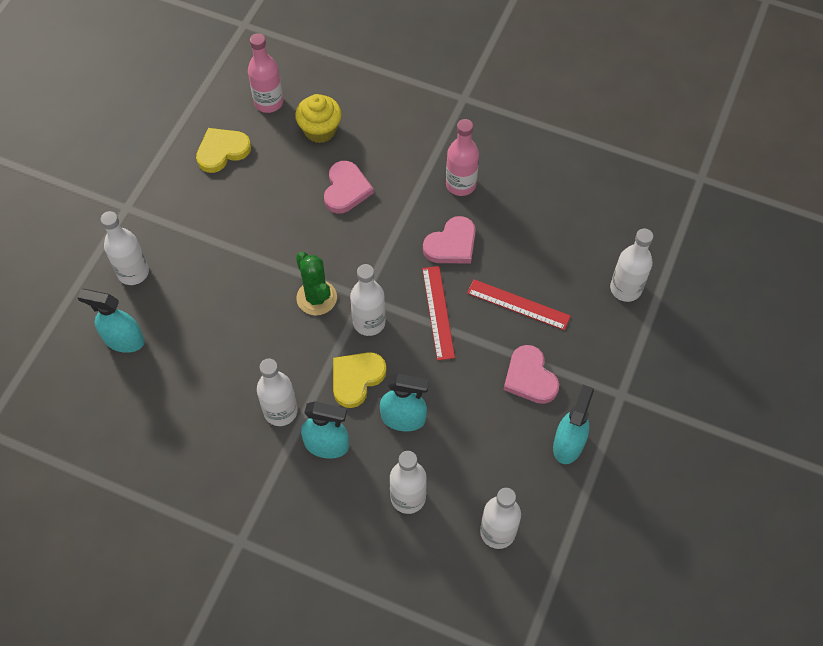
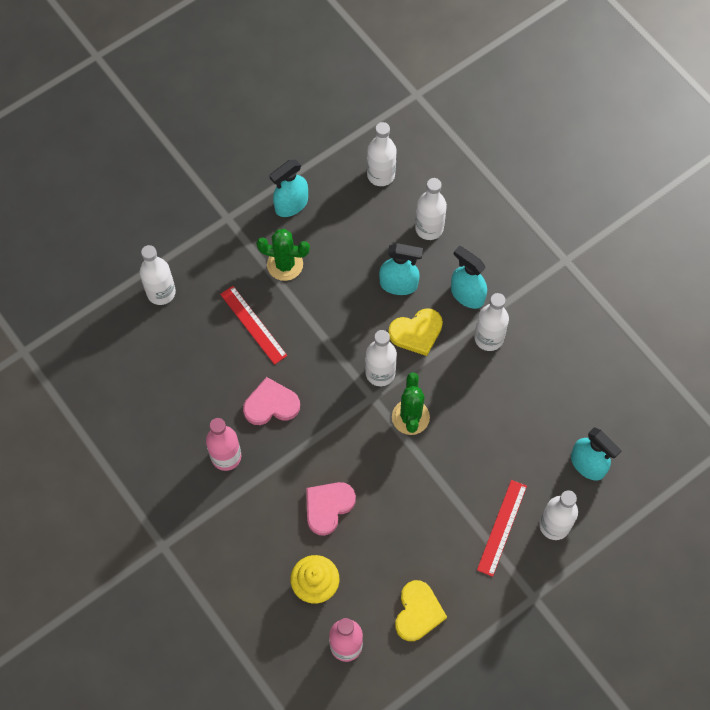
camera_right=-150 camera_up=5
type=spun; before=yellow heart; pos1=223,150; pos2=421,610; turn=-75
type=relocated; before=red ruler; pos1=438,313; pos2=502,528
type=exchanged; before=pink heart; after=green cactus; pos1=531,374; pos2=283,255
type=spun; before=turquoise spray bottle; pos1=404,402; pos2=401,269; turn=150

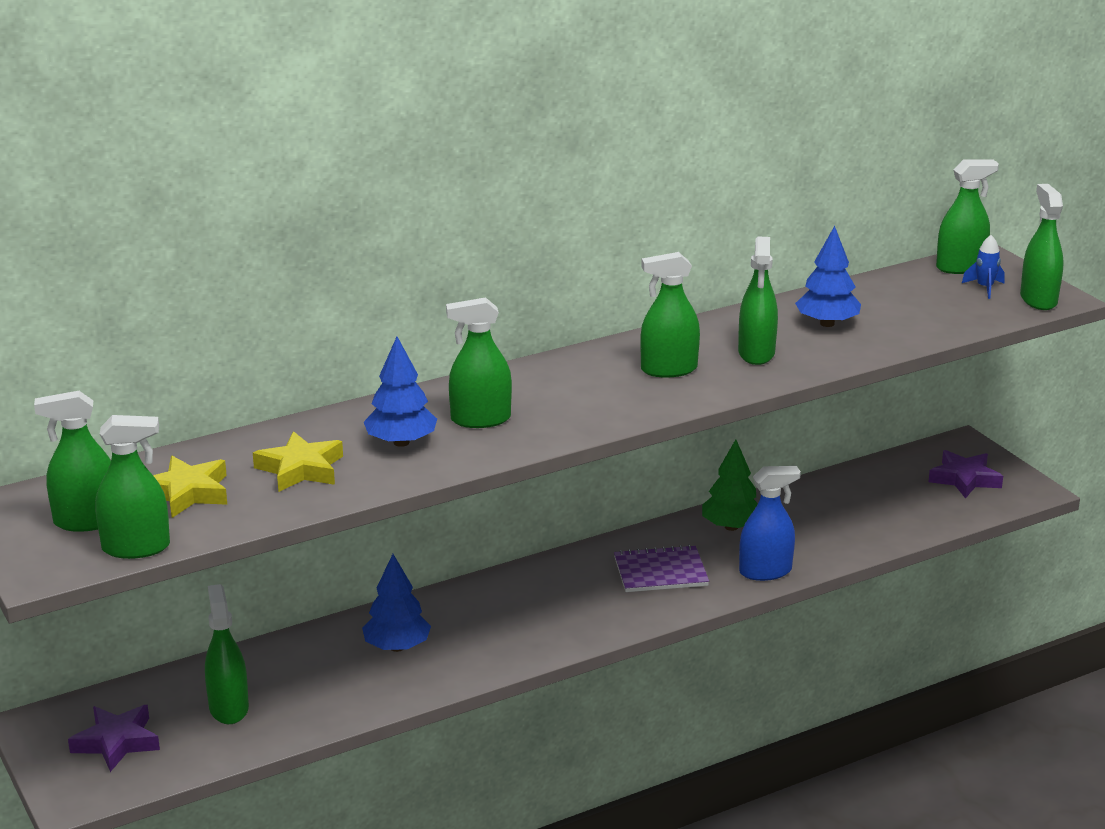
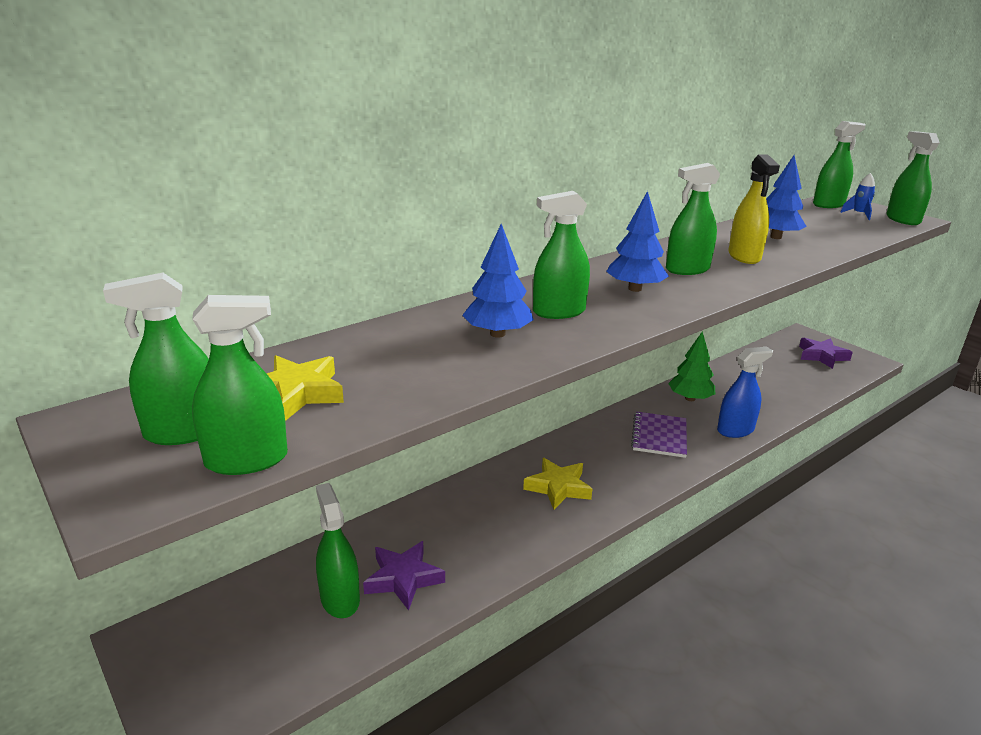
camera_right=-10 camera_up=0
type=colour; before=green spray bottle; after=yellow spray bottle; pos1=758,300; pos2=754,209
type=relocated; before=yellow star; pos1=298,461; pos2=557,484
type=spun; before=purple notebook; pos1=661,568; pos2=659,435; turn=-60
type=relocated; before=blue tree; pos1=396,603; pos2=637,241
type=relocated; before=purple star; pos1=114,738; pos2=404,576

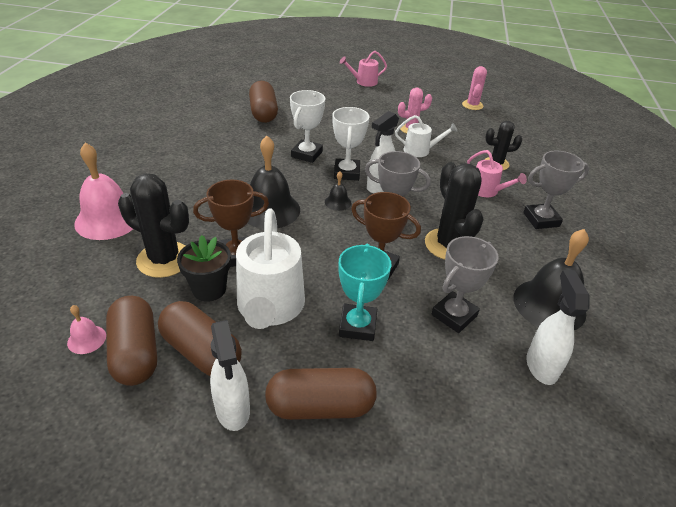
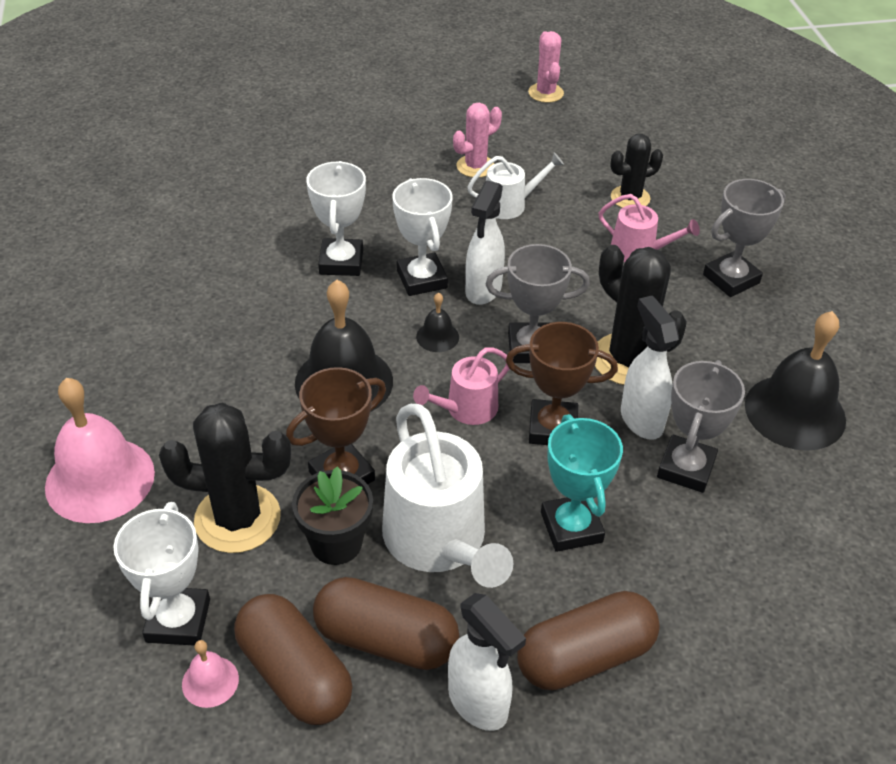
camera_right=-20 camera_up=5
type=relocated; before=pink watering can; pos1=363,69; pos2=461,386
type=missing; before=brown capsule; pos1=263,102
type=relocated; before=white spray bottle; pos1=558,327; pos2=650,368
type=appeared; after=white trophy; pos2=161,574

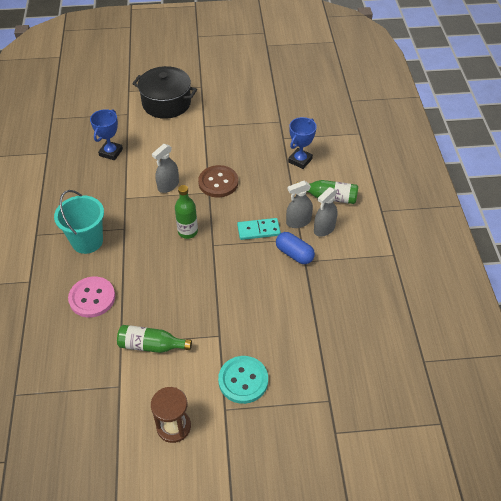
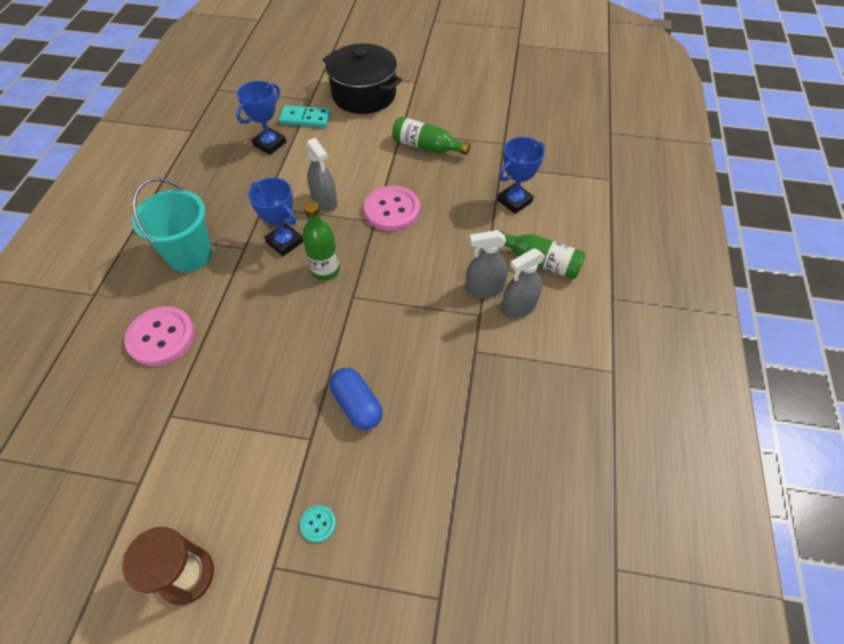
camera_right=15 camera_up=5
type=spun; before=grey spray bottle; pos1=165,168; pos2=321,175; turn=-90
type=colour; before=brown button; after=pink button; pos1=218,181; pos2=392,208
type=relocated; before=turquoise domino; pos1=259,229; pos2=305,116
type=relocated; before=blue capsule; pos1=295,248; pos2=356,399
type=relocated; before=green bottle; pos1=154,339; pos2=431,136
type=size; before=turquoise button; pos1=243,380; pos2=318,524; scale=0.45
type=appeared; after=blue trophy; pos2=275,217

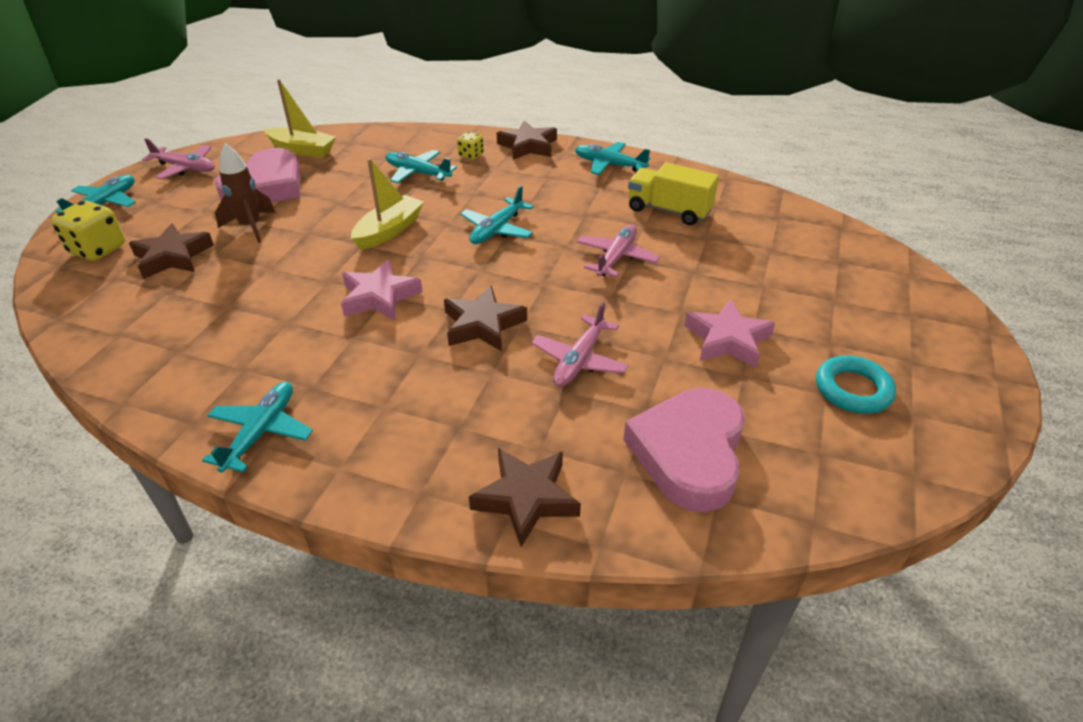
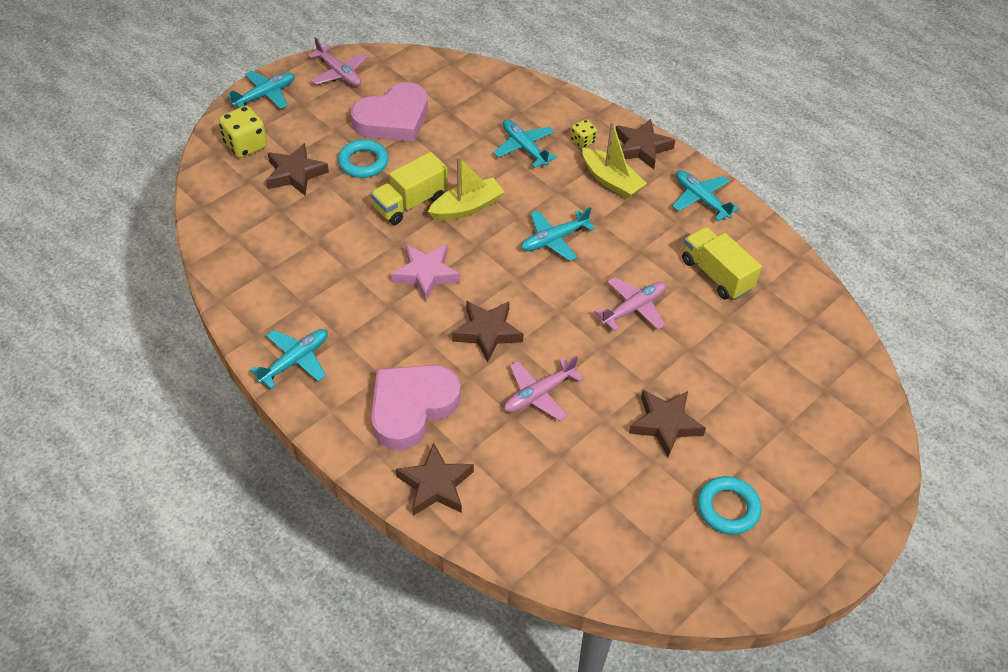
camera_right=25 camera_up=10
type=relocated; before=yellow boat; pos1=300,118; pos2=614,160
type=exchanged; before=brown rocket; after=turquoise ring; pos1=245,193; pos2=363,159
type=colour; before=pink star; after=brown star; pos1=729,333; pos2=667,423
type=relocated; before=pink heart; pos1=684,450; pos2=416,407
type=appeared; after=yellow truck; pos2=409,188

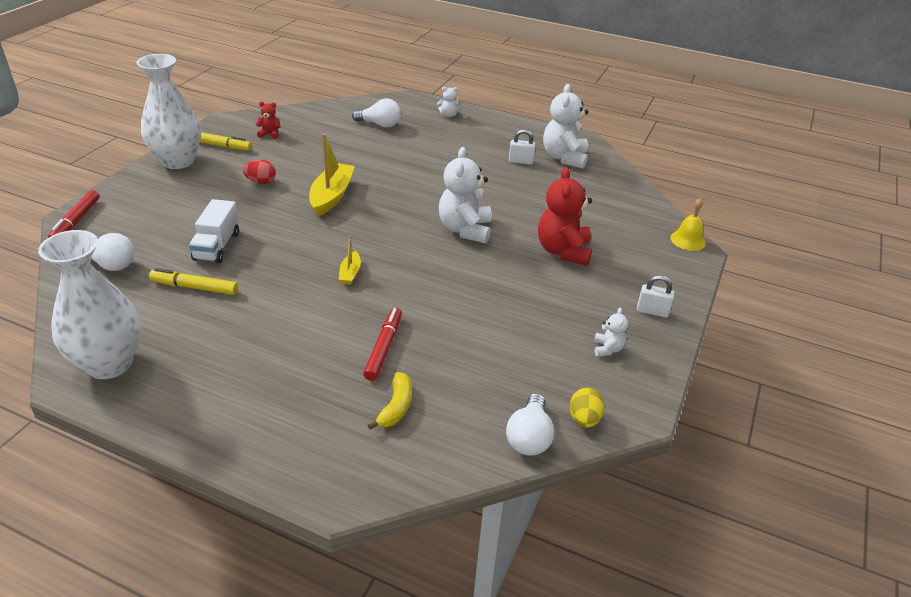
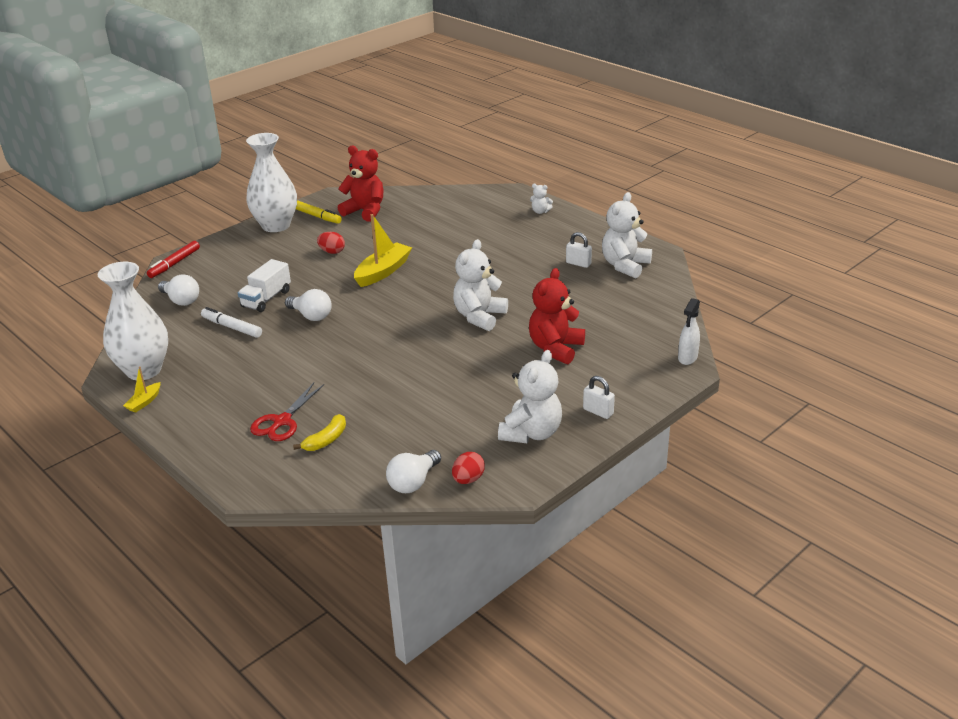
camera_right=25 camera_up=-5
type=relocated; before=white light bulb; pos1=376,113; pos2=308,305
type=size; before=red teddy bear; pos1=268,120; pos2=361,183; scale=2.12
type=exchanged; before=yellow bell; after=white spray bottle; pos1=688,224; pos2=689,331
type=relocated; before=yellow boat; pos1=349,260; pos2=141,389
type=colour; before=yellow marker; after=white marker; pos1=193,281; pos2=231,322
type=missing; before=red marker; pos1=382,344
type=size; before=white teddy bear; pos1=611,332; pos2=530,396; scale=2.12
type=colour; before=yellow egg; after=red egg; pos1=587,408; pos2=468,468
type=appeared; after=red scissors; pos2=287,412

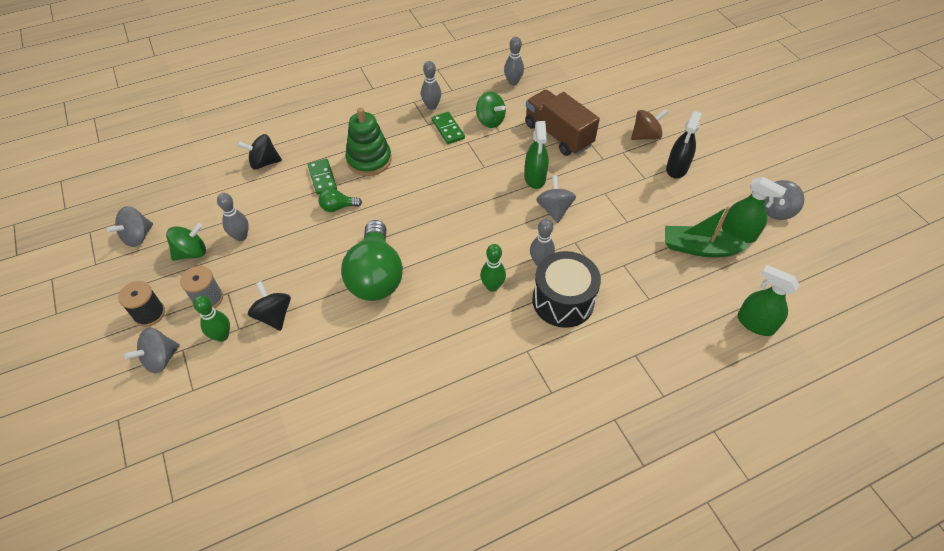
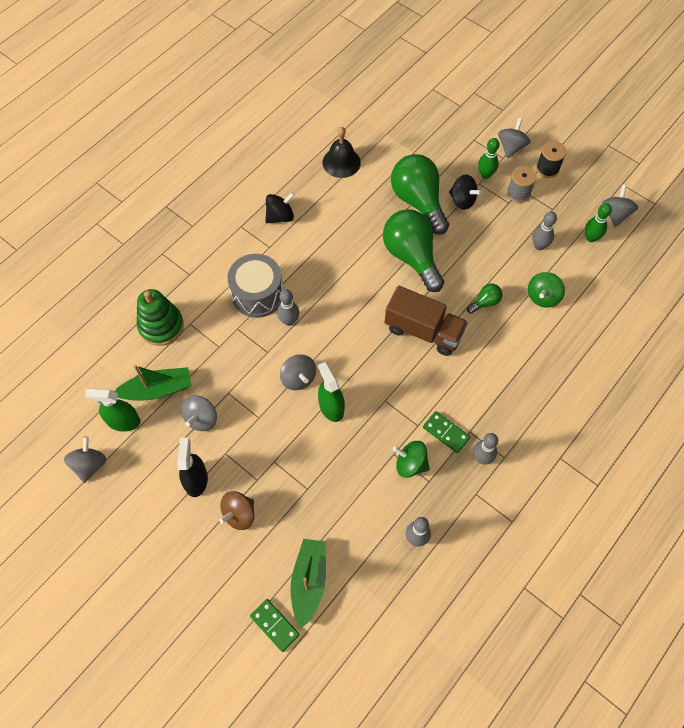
camera_right=155 camera_up=10
type=relocated; before=brown truck; pos1=562,123; pos2=426,321
type=relocated; before=green stacking toy; pos1=368,142; pos2=160,317
type=relocated; before=black spinning top; pos1=260,152; pos2=280,207
type=relocated; before=green domino; pos1=322,177; pos2=275,625
type=relocated; before=green spinning top; pos1=186,242; pos2=546,290
type=relocated; before=green bowling pin; pos1=493,268; pos2=598,222
type=colour; before=black drum; after=grey drum; pos1=566,289; pos2=255,286
type=missing; before=green spray bottle; pos1=768,300
type=appeared; after=black bell; pos2=341,152
type=appeared; after=green light bulb; pos2=420,194
type=appeared; after=grey spinning top; pos2=199,413
type=appeared; after=green boat; pos2=308,584

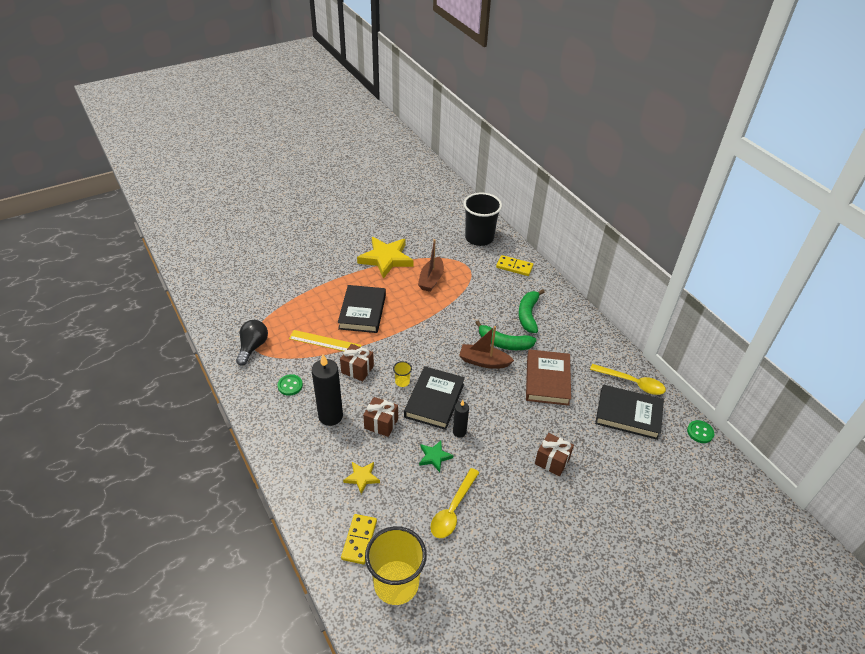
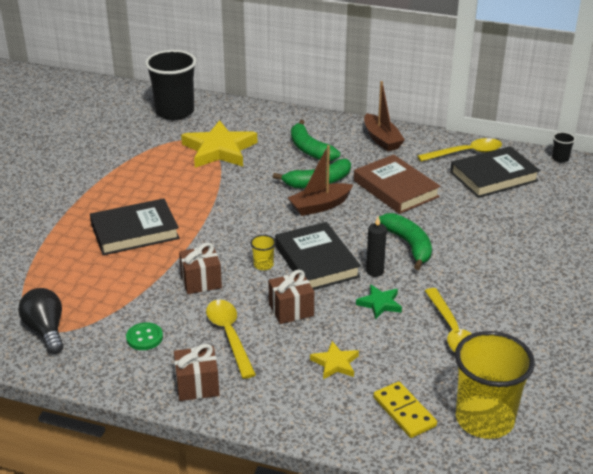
camera_right=-40 camera_up=-10
type=relocated; before=yellow star; pos1=385,258; pos2=219,144
type=relocated; before=brown boat; pos1=431,265; pos2=384,116
type=missing; before=yellow domino; pos1=514,265
type=spun; before=black book; pos1=362,309; pos2=135,227; turn=-75
type=missing; before=yellow ruler; pos1=325,340
type=exchanged; before=black candle; after=yellow spoon; pos1=327,390; pos2=231,339
type=exchanged; before=green button; after=black cup; pos1=700,431; pos2=563,147
type=relocated; before=brown gift; pos1=554,454; pos2=196,372
type=appeared; after=green banana; pos2=405,241

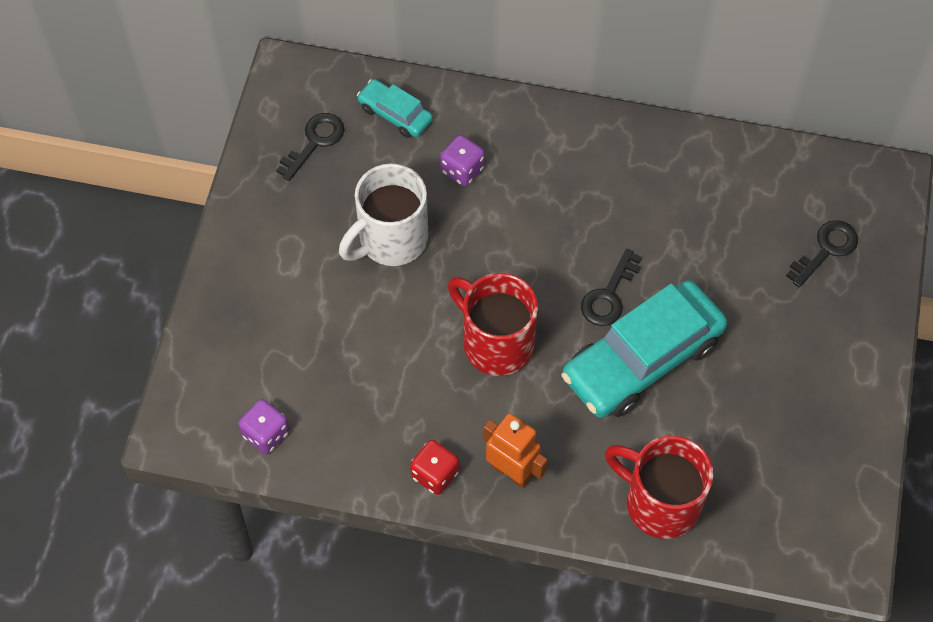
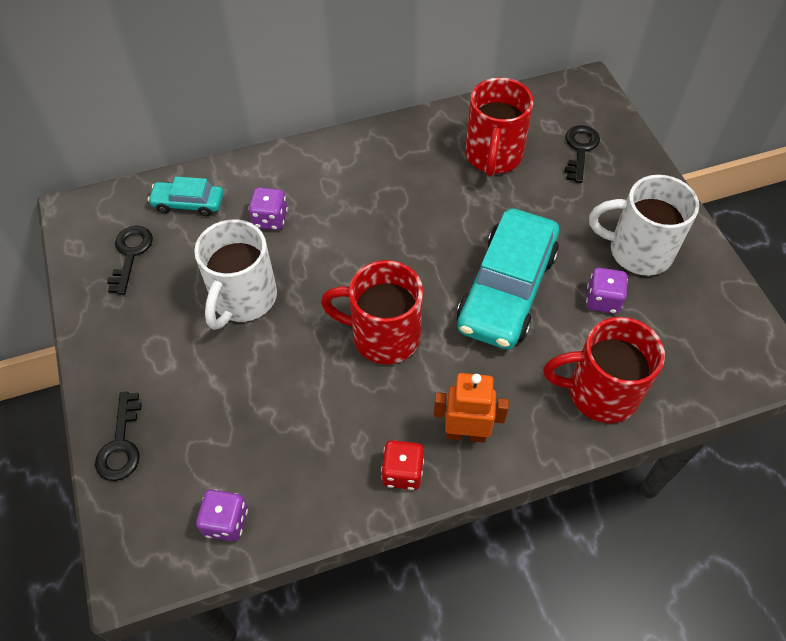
camera_right=-30 camera_up=-5
type=relocated; before=black key; pos1=611,287; pos2=118,436
type=appeared; after=red mug; pos2=499,127
type=appeared; after=white mug; pos2=644,225
type=appeared; after=purple dice; pos2=607,291

